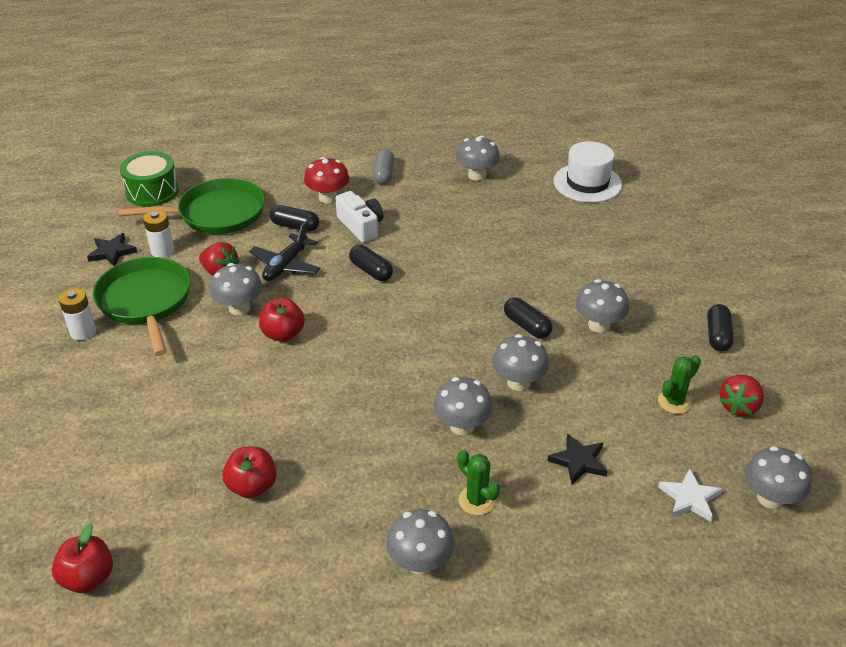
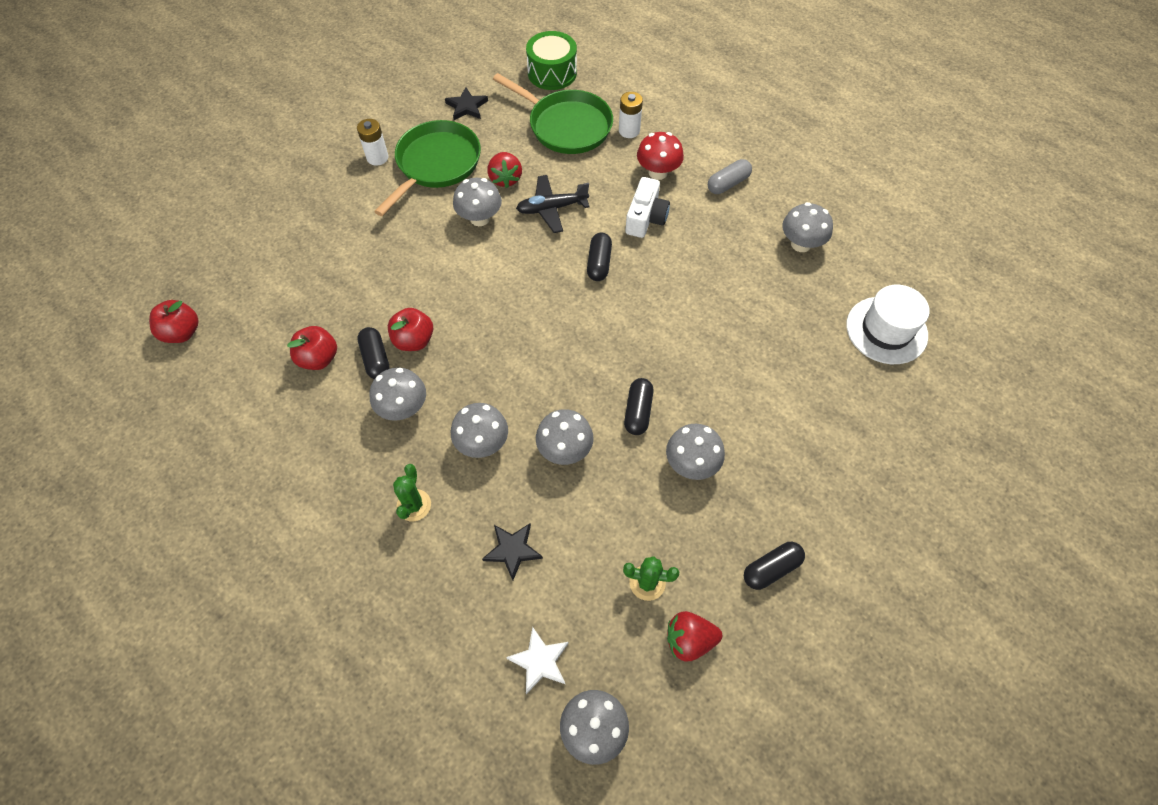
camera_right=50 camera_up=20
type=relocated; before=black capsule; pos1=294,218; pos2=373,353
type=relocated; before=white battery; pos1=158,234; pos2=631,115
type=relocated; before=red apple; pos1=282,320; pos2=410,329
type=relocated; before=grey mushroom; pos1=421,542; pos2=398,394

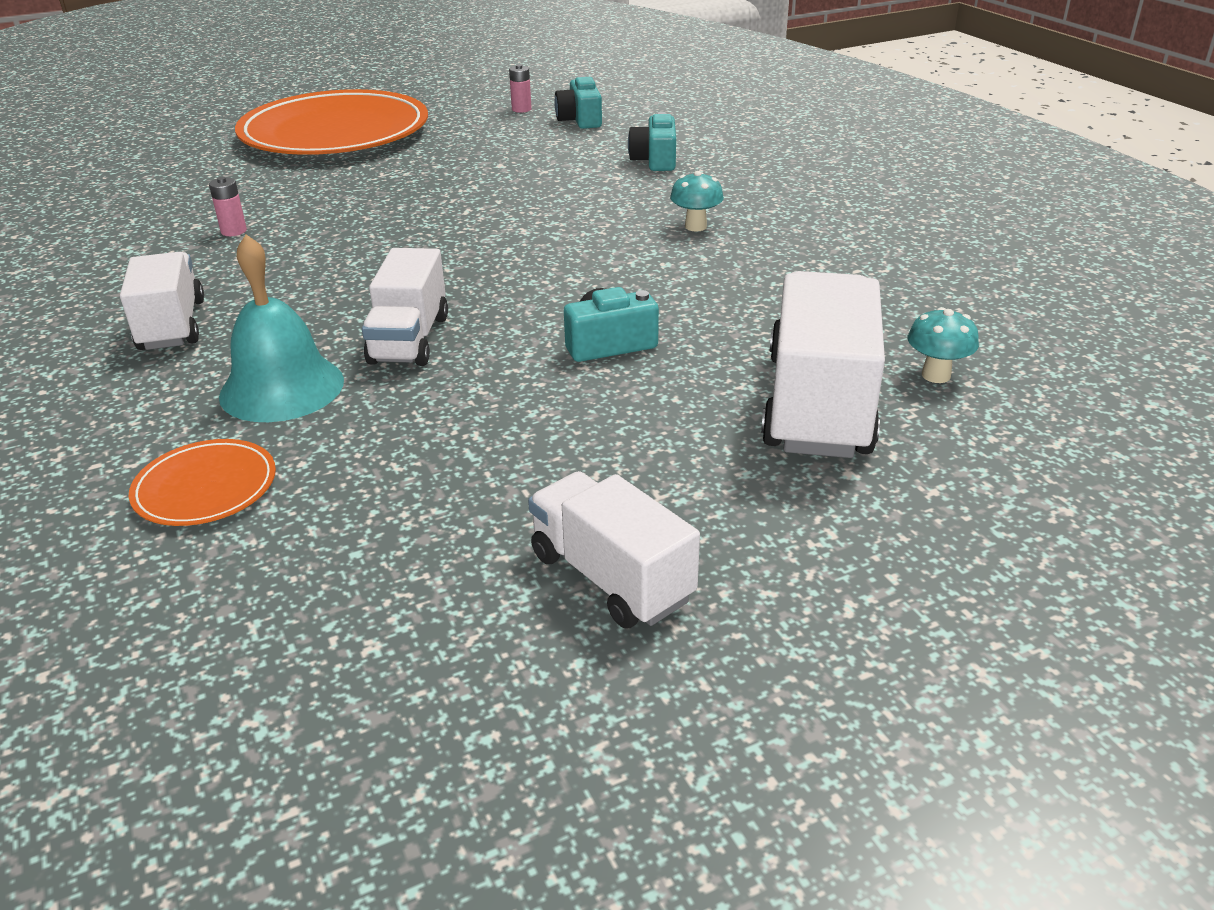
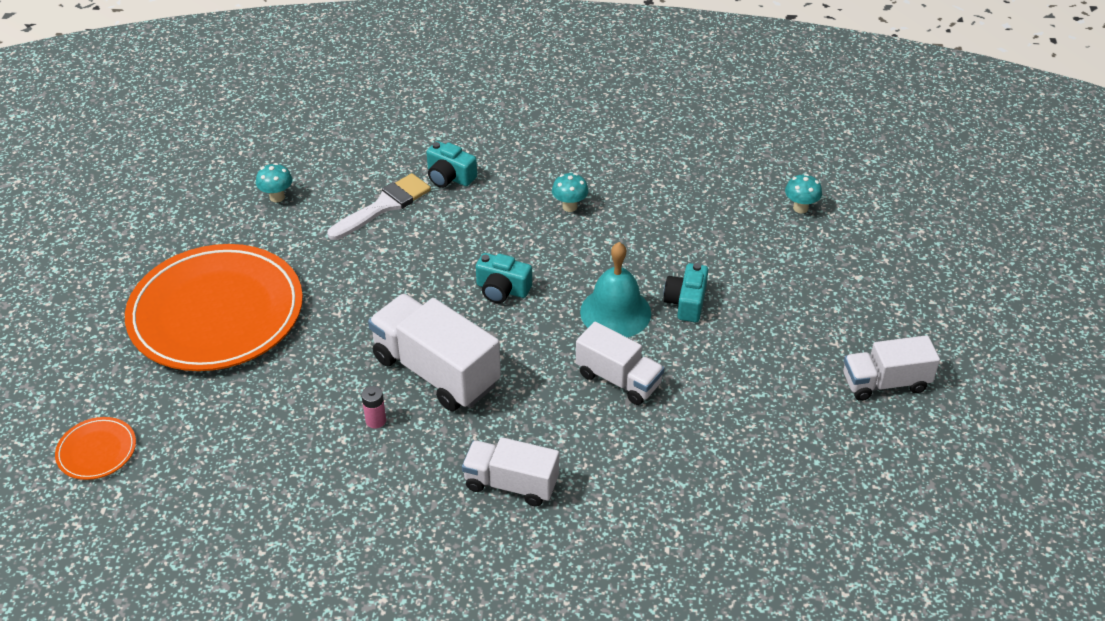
camera_right=-60 camera_up=10
type=exchanged; before=pink battery; after=turquoise mushroom; pos1=520,88; pos2=274,182
type=relocated; before=turquoise camera; pos1=578,102; pos2=504,278
type=relocated; before=turquoise bell; pos1=281,328; pos2=615,289
type=relocated; before=white truck; pos1=823,364; pos2=434,352
type=relocated; before=orange plate; pos1=202,482; pos2=95,448
type=appeared; after=white brush; pos2=379,206

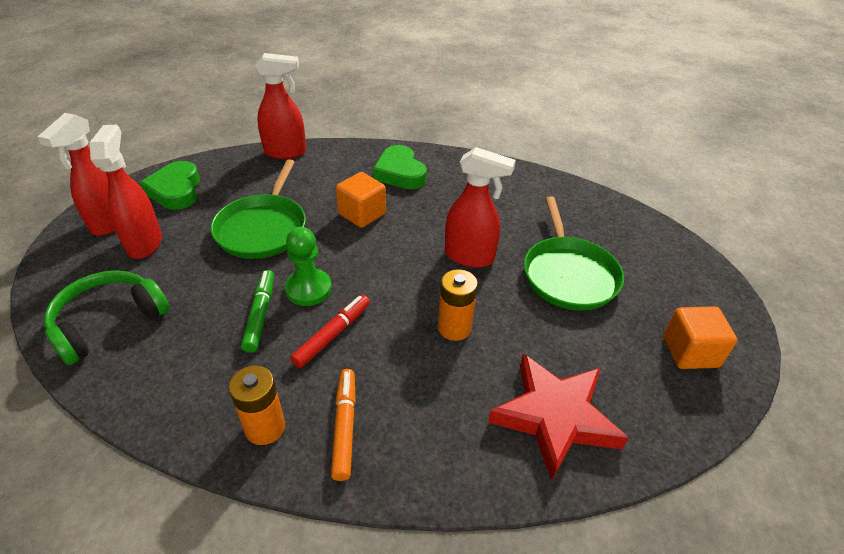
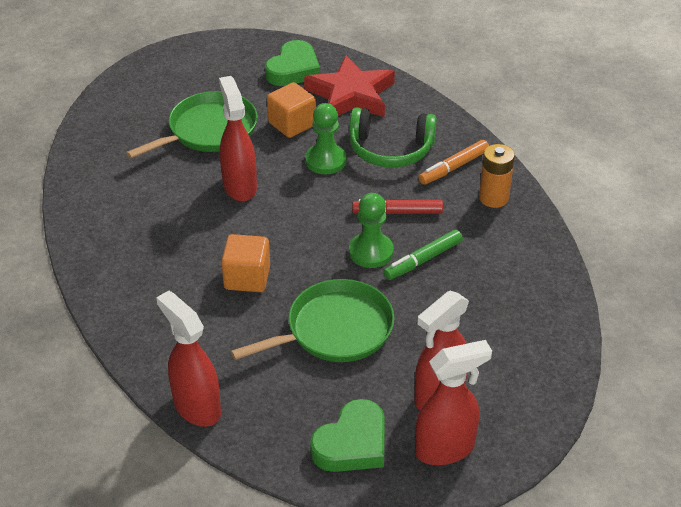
camera_right=-125 camera_up=0
type=relocated; before=green heart; pos1=400,167; pos2=292,63
type=exchanged; before=orange battery; after=green pawn; pos1=458,305; pos2=326,138
type=relocated; before=green headphones; pos1=106,317; pos2=393,137
type=relocated; before=orange cube; pos1=700,337; pos2=291,110

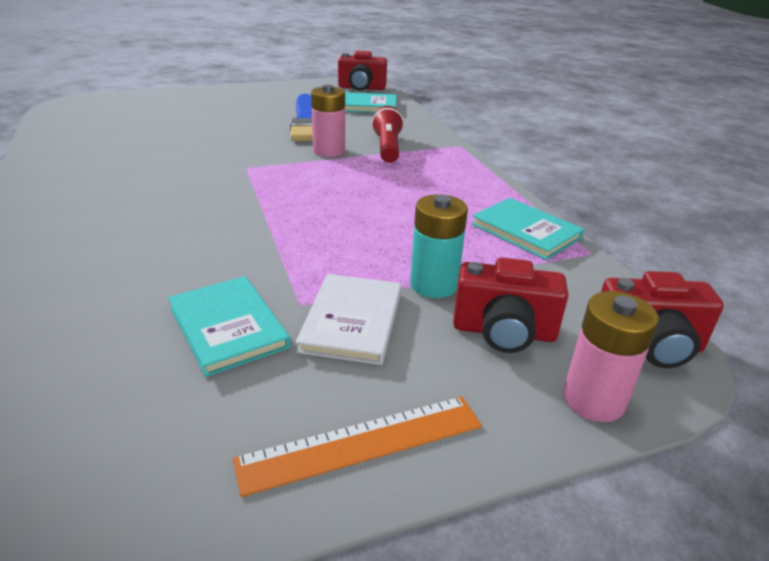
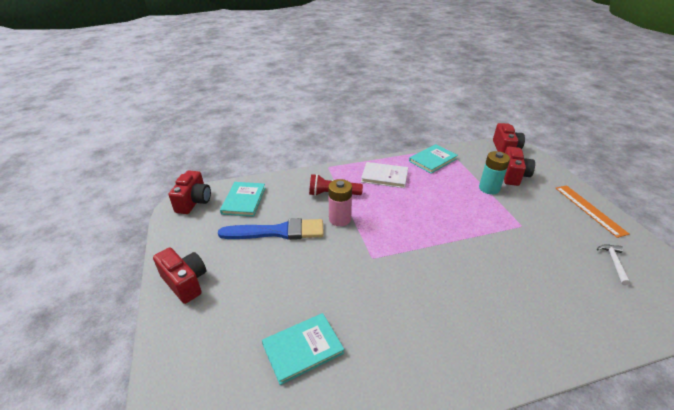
camera_right=-85 camera_up=5
type=relocated; before=white book; pos1=349,319; pos2=384,175
type=relocated; before=turquoise book; pos1=229,326; pos2=303,349
type=missing; before=pink battery; pos1=611,356
type=appeared; after=white hammer; pos2=613,265
type=appeared; after=red camera; pos2=179,275

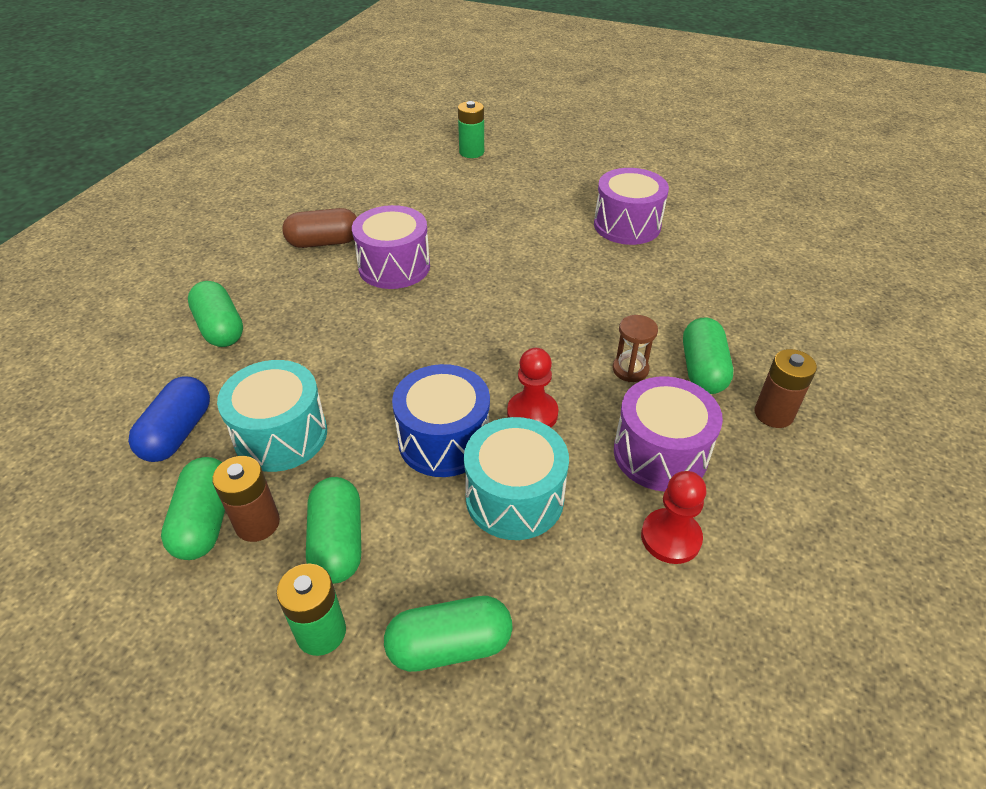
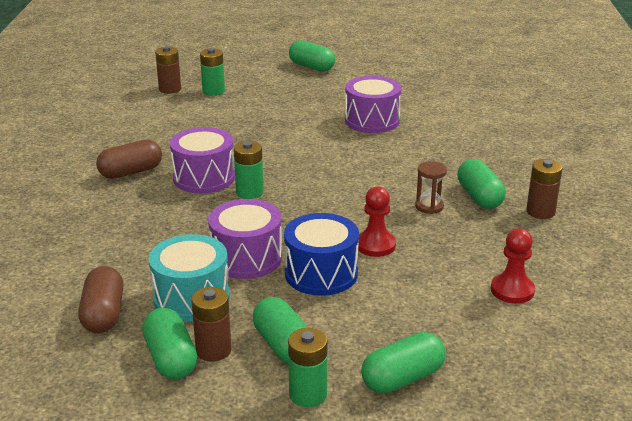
camera_right=-20 camera_up=-15
type=relocated; before=green capsule; pos1=215,314; pos2=312,56
type=colour; before=blue capsule; after=brown capsule; pos1=169,419; pos2=100,299
type=relocated; before=purple drum; pos1=668,434; pos2=245,239
type=missing; before=turquoise drum; pos1=516,478
type=appeared; after=brown battery; pos2=168,70
type=appeared; after=green battery; pos2=249,170

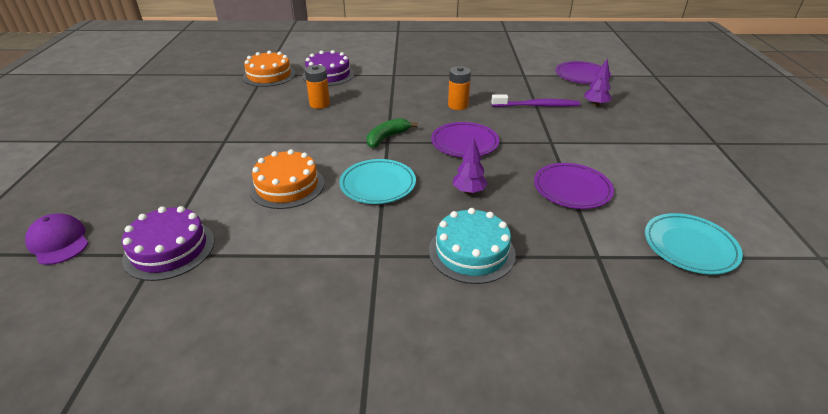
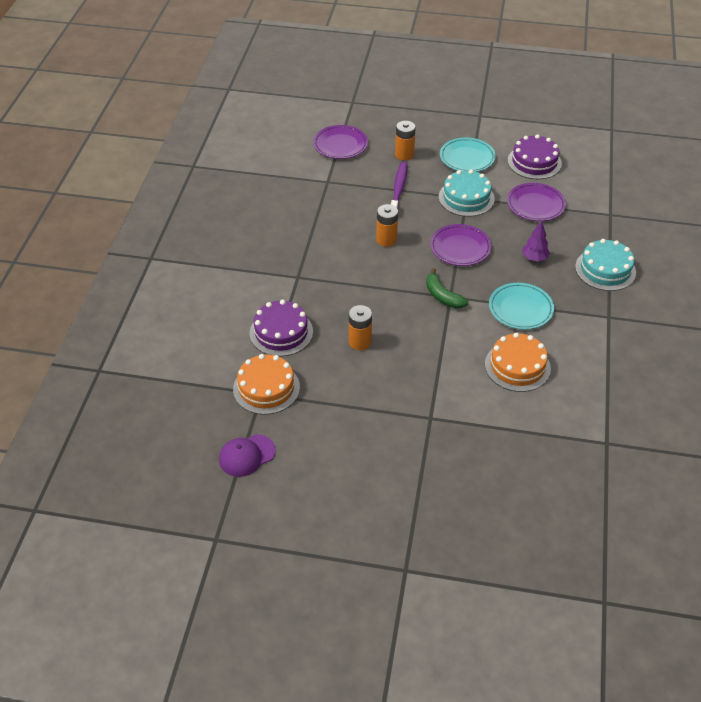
camera_right=-80 camera_up=10
type=exchanged; before=purple tree; after=orange battery; pos1=598,83; pos2=405,141
type=relocated; before=purple cake; pos1=168,243; pos2=535,156
type=relocated; before=purple cap; pos1=56,239; pos2=247,455
type=relocated; before=turquoise plate; pos1=694,244; pos2=468,155
type=appeared; after=turquoise cake; pos2=467,193

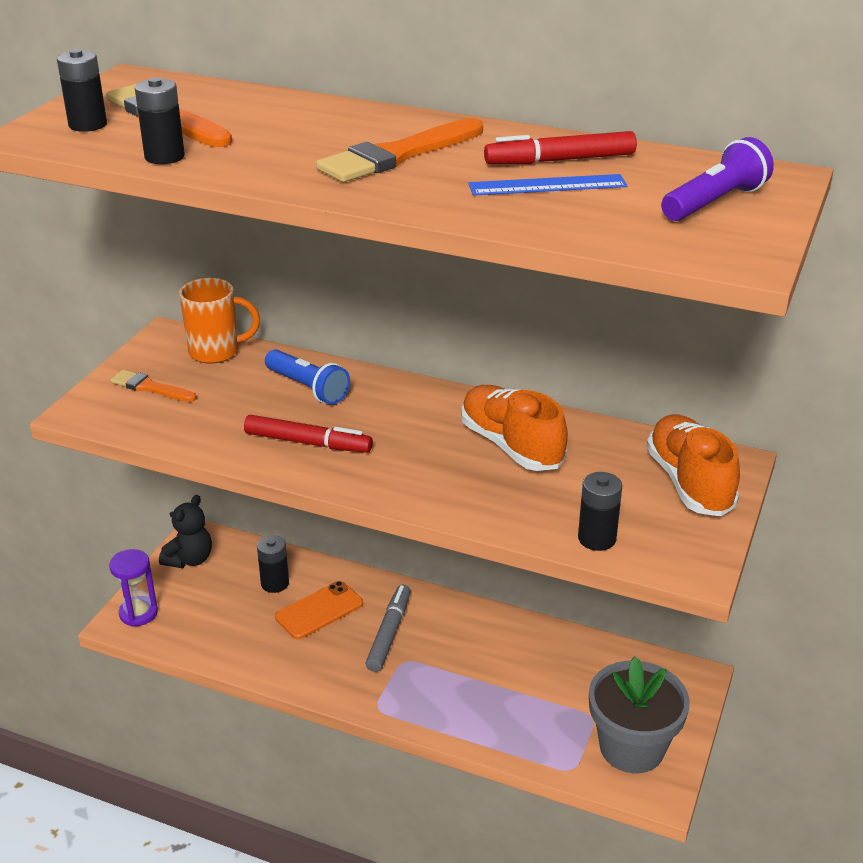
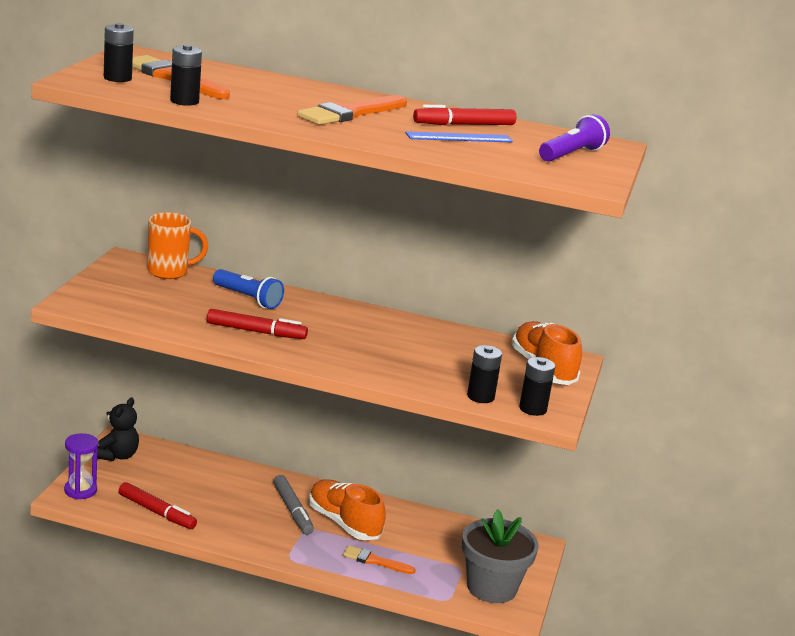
camera_right=-10 camera_up=-10
type=relocated; before=orange brush; pos1=153,386; pos2=379,559
type=relocated; before=orange shoe; pos1=514,428; pos2=347,509
type=relocated; before=black battery; pos1=273,564; pos2=537,386
type=missing; before=orange phone; pos1=319,610
type=spun; before=grey marker; pos1=388,628; pos2=293,505; turn=150
type=appeared; after=red marker; pos2=158,505

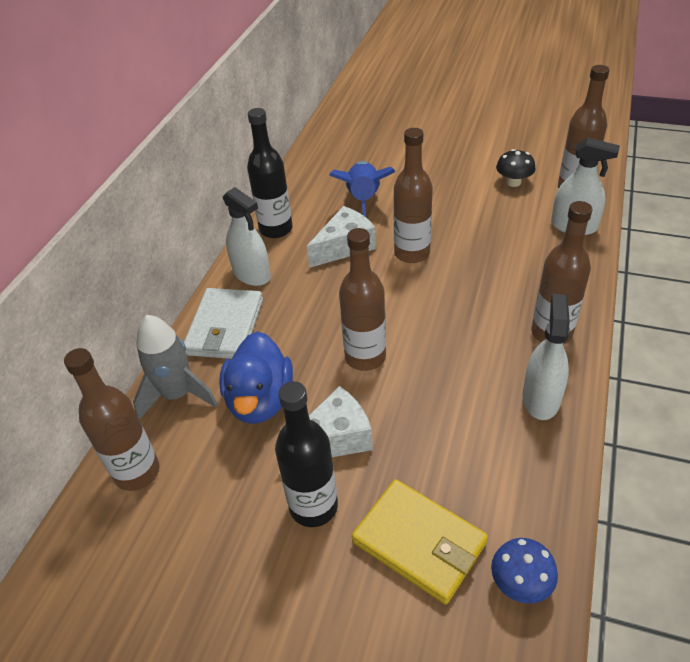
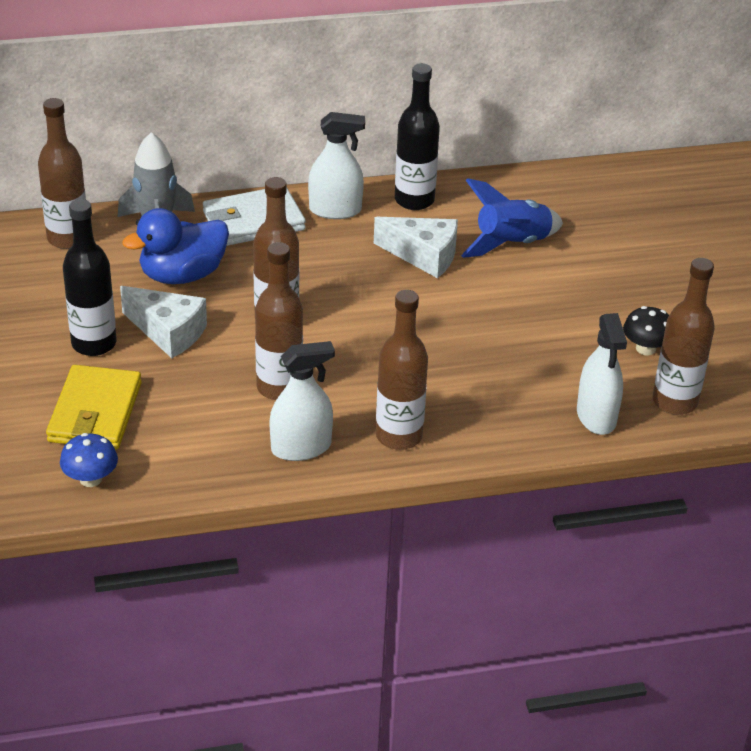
camera_right=55 camera_up=-5
type=relocated; before=brown bottle; pos1=413,195; pos2=279,321
type=spun; before=white spray bottle; pos1=247,236; pos2=336,165; turn=-105

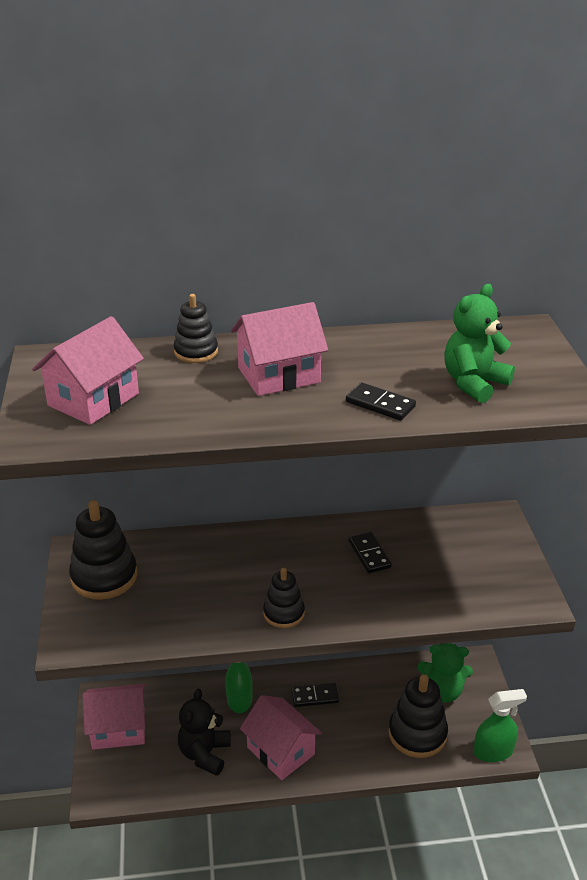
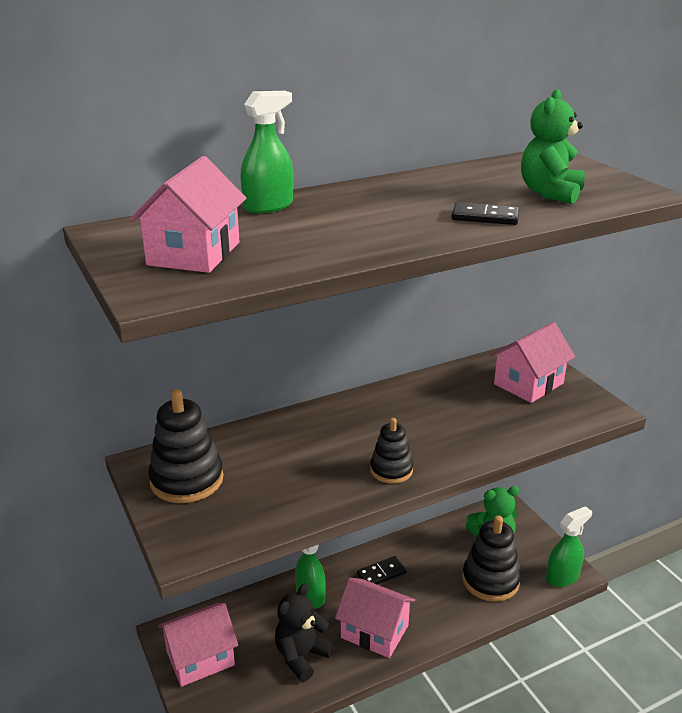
camera_right=-20 camera_up=-5
type=exchanged; before=black stacking toy; after=green spray bottle; pos1=196,328; pos2=267,152
type=relocated; before=pink house; pos1=279,349; pos2=532,362
type=missing; before=black domino; pos1=370,552
type=spun; before=black teddy bear; pos1=204,732; pos2=305,633; turn=45

